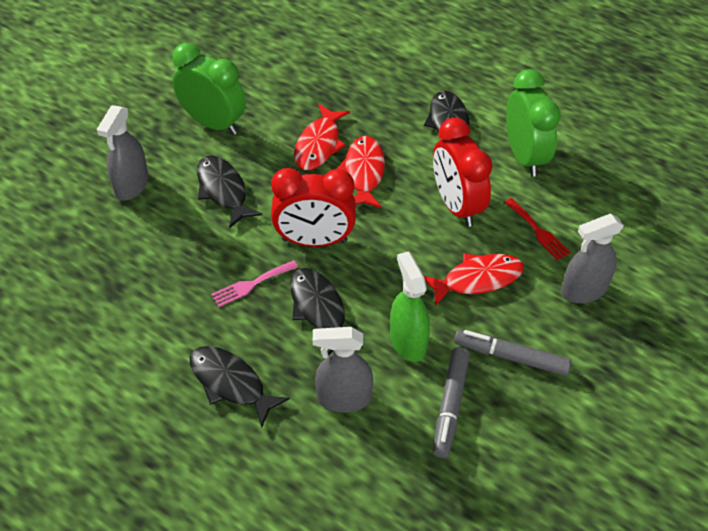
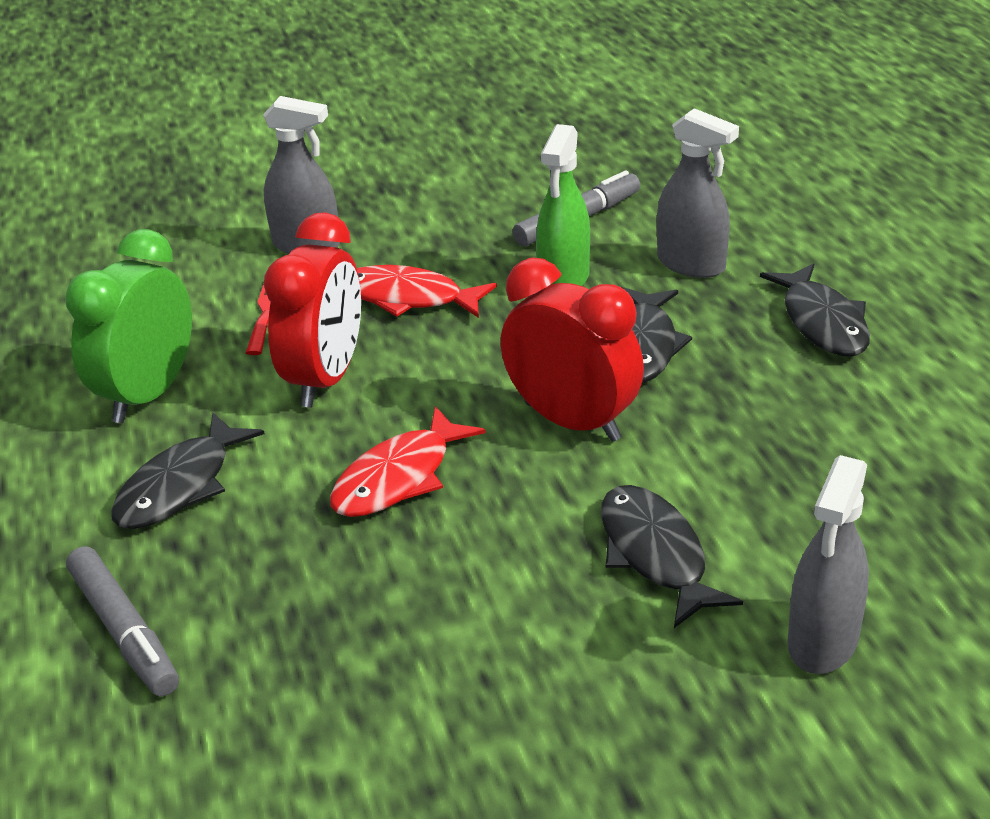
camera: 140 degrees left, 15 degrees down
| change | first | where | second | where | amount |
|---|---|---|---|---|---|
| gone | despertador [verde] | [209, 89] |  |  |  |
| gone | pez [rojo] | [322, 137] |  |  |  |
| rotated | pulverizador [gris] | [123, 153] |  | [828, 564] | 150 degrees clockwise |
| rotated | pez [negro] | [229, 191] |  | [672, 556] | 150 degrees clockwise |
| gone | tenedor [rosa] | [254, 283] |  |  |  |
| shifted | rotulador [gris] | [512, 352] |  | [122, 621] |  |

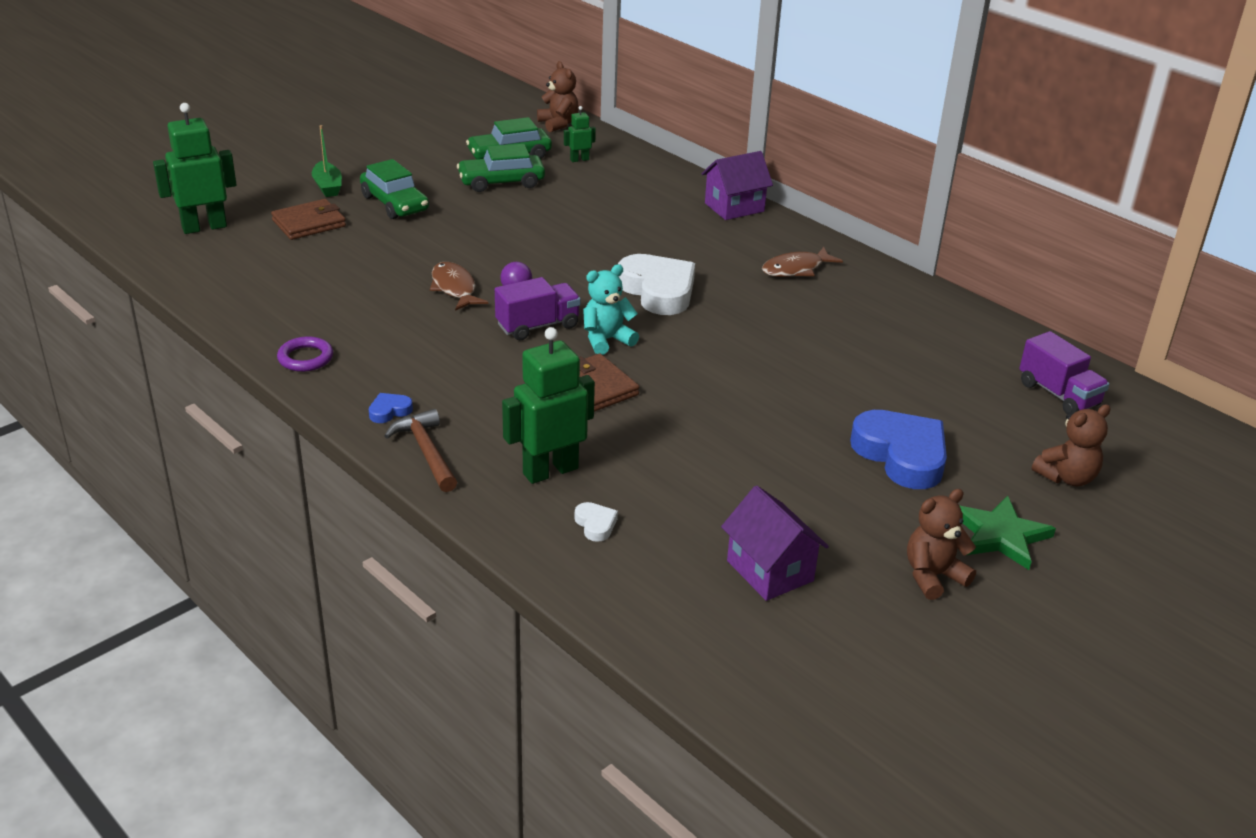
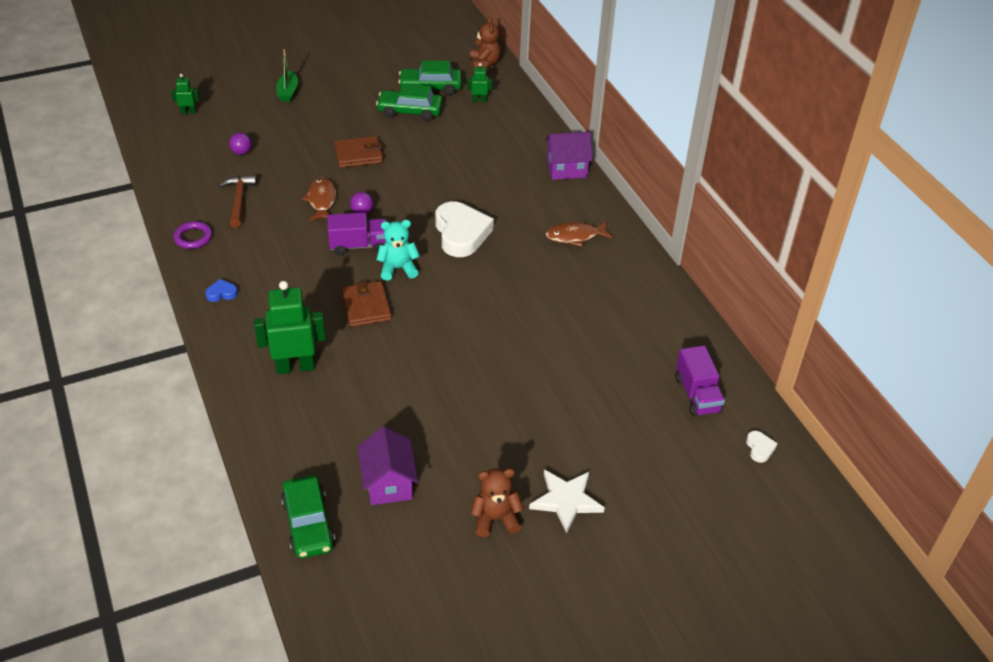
camera: 20 degrees right, 10 degrees up
| change | first | where | second | where | amount |
|---|---|---|---|---|---|
| scaled | robot [verde] | [195, 168] |  | [185, 94] | x0.48 |
| shifted | coche [verde] | [394, 189] |  | [308, 516] |  |
| shifted | cartera [marrón] | [308, 219] |  | [358, 152] |  |
| gone | osito [marrón] | [1071, 445] |  |  |  |
| shifted | martillo [marrón] | [420, 450] |  | [238, 201] |  |
| gone | corazón [azul] | [898, 449] |  |  |  |
| repainted | estrella [verde] | [1007, 533] | estrella [blanco] | [567, 501] |  |
| shifted | corazón [blanco] | [596, 522] |  | [762, 447] |  |
| new |  |  | pelota [morado] | [240, 144] |  |

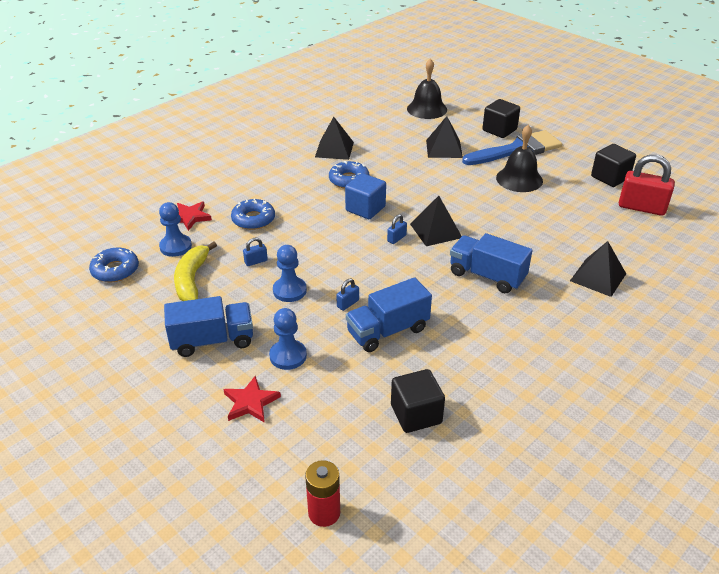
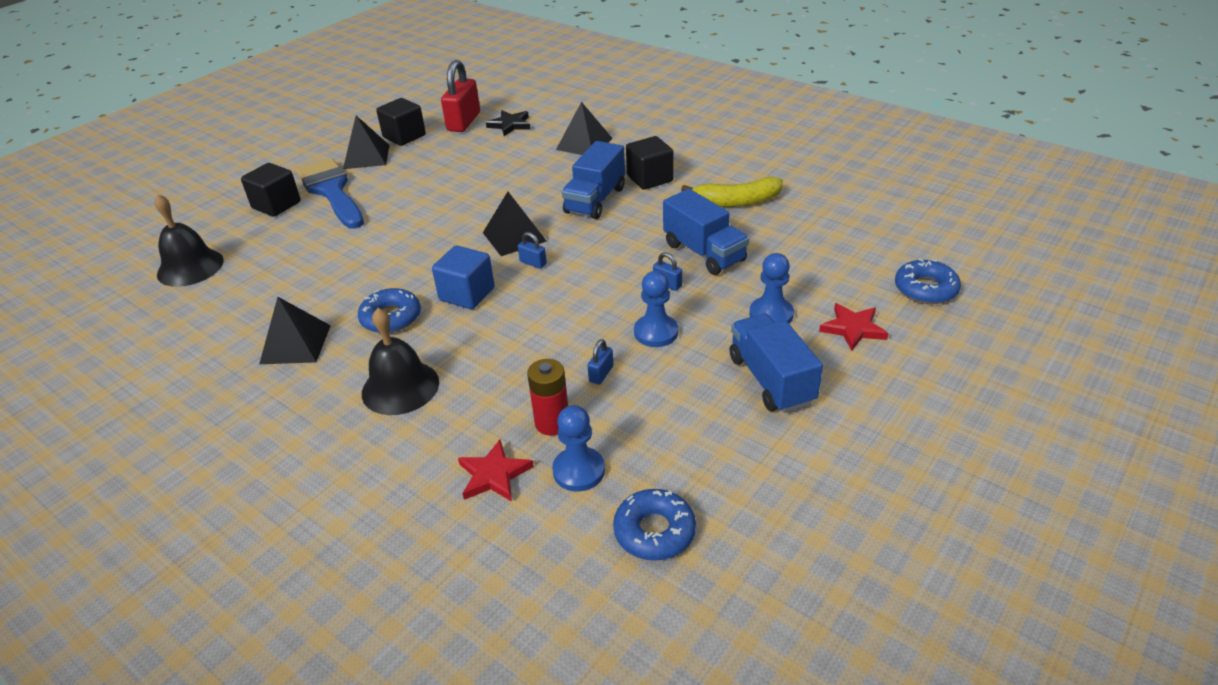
camera: 95 degrees left, 0 degrees up
| change | first | where | second | where | amount |
|---|---|---|---|---|---|
| shifted | pirámide [negro] | [444, 137] |  | [366, 142] |  |
| shifted | campana [negro] | [519, 158] |  | [400, 361] |  |
| shifted | rosquilla [azul] | [253, 214] |  | [928, 281] |  |
| rotated | candado [azul] | [255, 251] |  | [600, 362] | 60 degrees clockwise |
| shifted | plátano [amarillo] | [195, 271] |  | [732, 192] |  |
| shifted | cubo [negro] | [418, 401] |  | [650, 163] |  |
| shifted | pila [rojo] | [322, 493] |  | [547, 397] |  |
| new |  |  | estrella [negro] | [508, 123] |  |

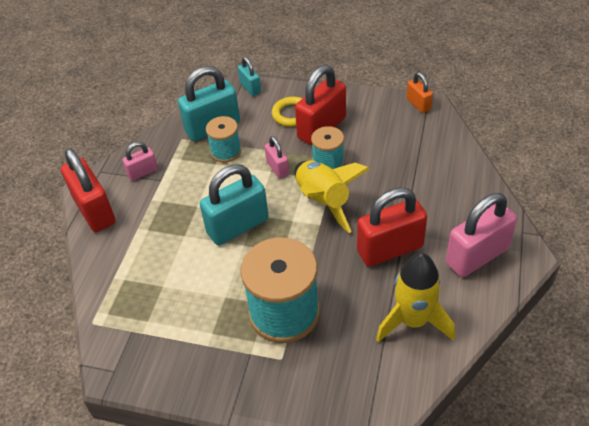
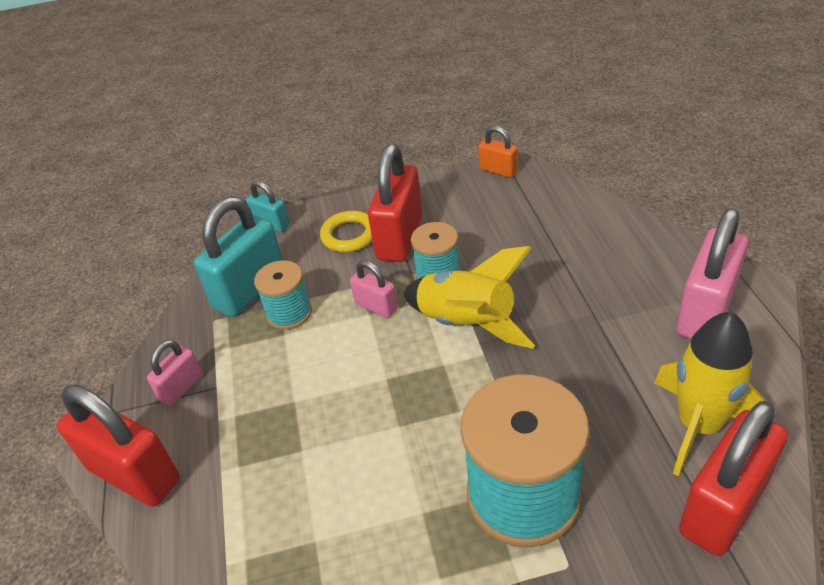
camera: 25 degrees left, 5 degrees down
| change | first | where | second | where | amount |
|---|---|---|---|---|---|
| gone | candado [turquesa] | [234, 204] |  |  |  |
| shifted | candado [rojo] | [392, 227] |  | [733, 478] |  |

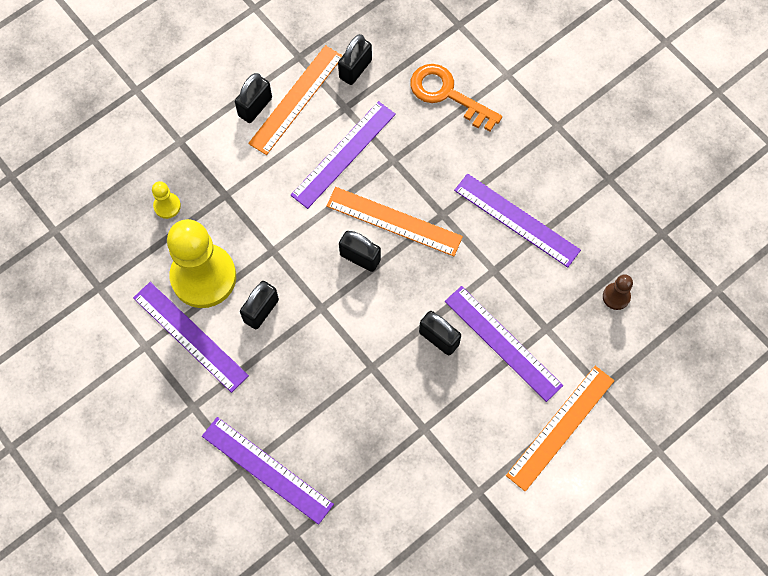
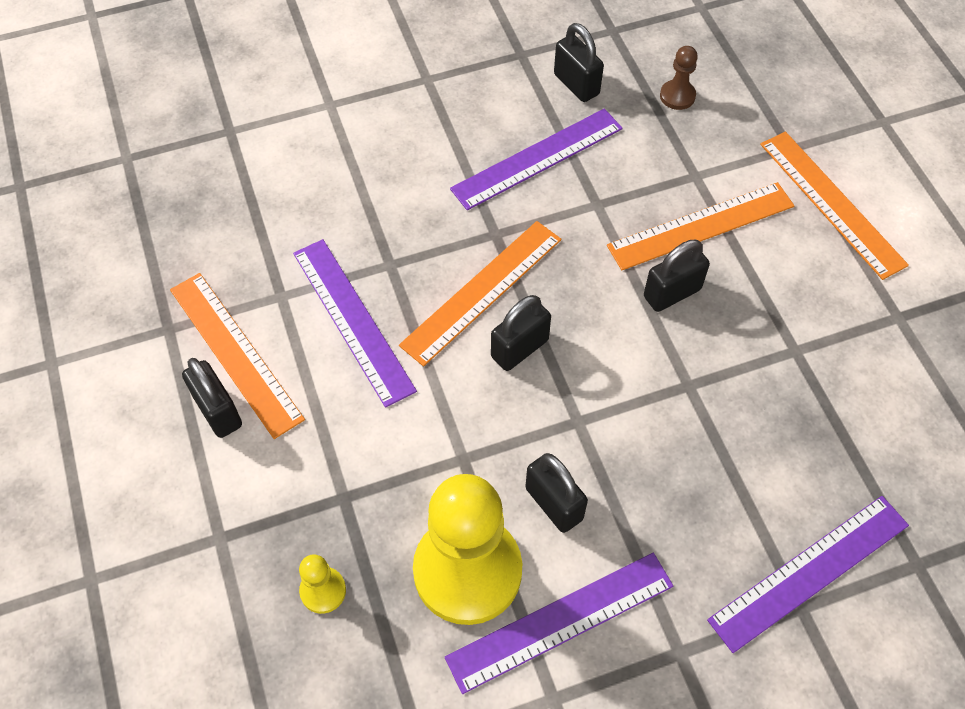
camera: 70 degrees left, 10 degrees down
| change | first | where | second | where | amount |
|---|---|---|---|---|---|
| shifted | candado [negro] | [355, 59] |  | [579, 62] |  |
| gone | llave [naranja] | [456, 97] |  |  |  |
| repainted | regla [morado] | [504, 344] | regla [naranja] | [700, 226] |  |

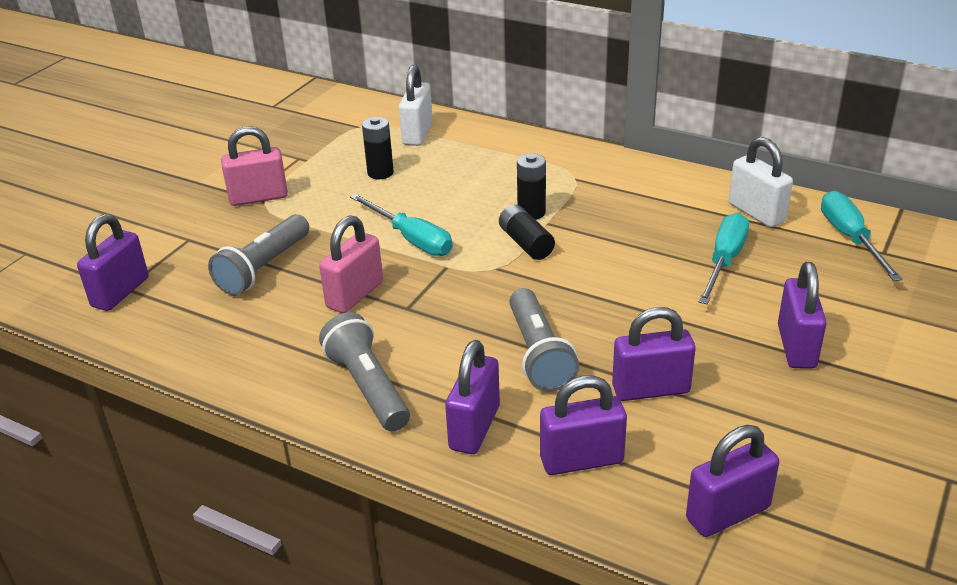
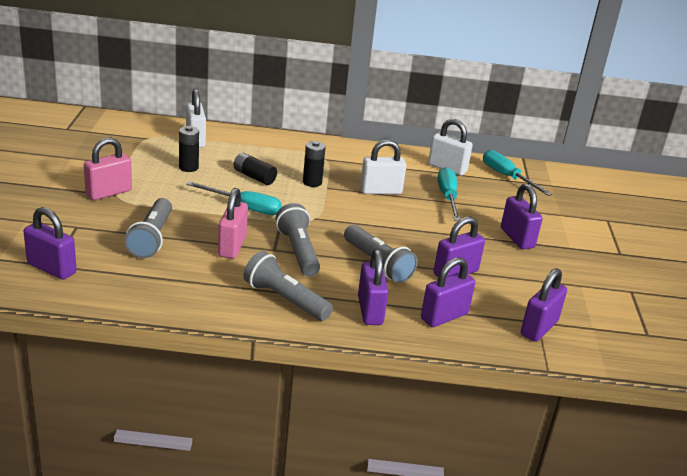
camera: 30 degrees left, 5 degrees down
| change | first | where | second | where | amount |
|---|---|---|---|---|---|
| shifted | pila [negro] | [527, 232] |  | [255, 169] |  |
| rotated | candado [morado] | [113, 262] |  | [50, 243] | 60 degrees counterclockwise |
| new |  |  | candado [blanco] | [383, 166] |  |
| new |  |  | lámpara de mano [gris] | [298, 240] |  |

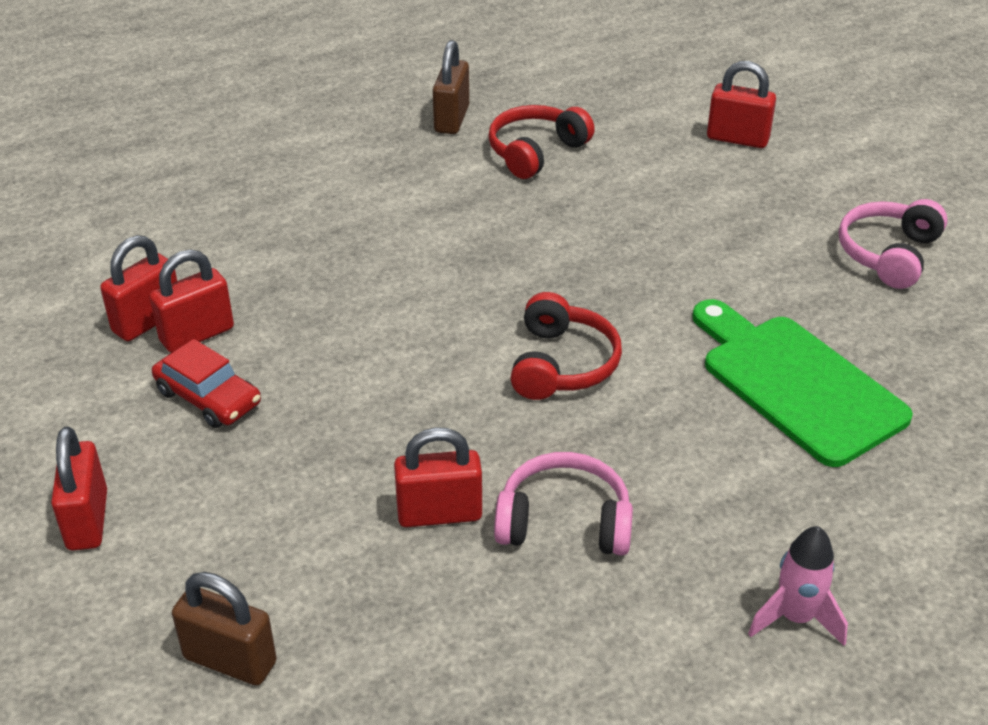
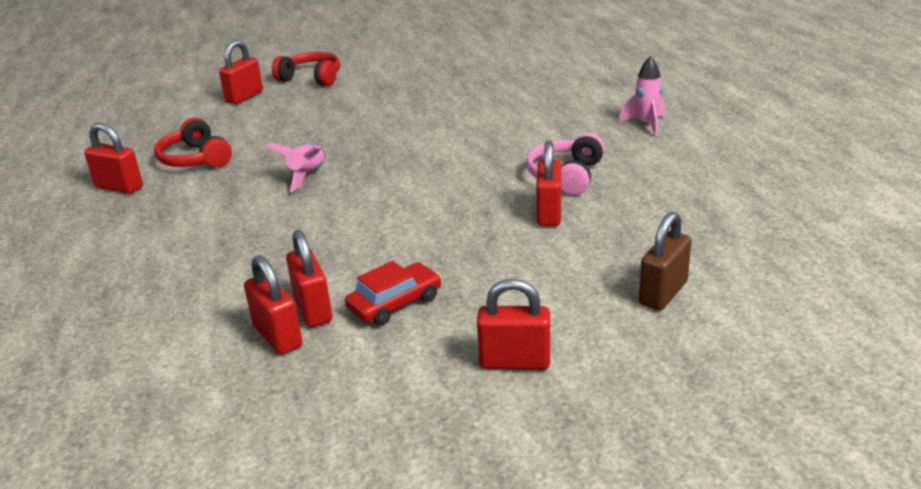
camera: 75 degrees left, 10 degrees down
| change | first | where | second | where | amount |
|---|---|---|---|---|---|
| repainted | candado [marrón] | [451, 87] | candado [rojo] | [113, 158] |  |
| gone | auriculares [rosa] | [893, 244] |  |  |  |
| shifted | auriculares [rojo] | [566, 346] |  | [306, 69] |  |
| gone | tabla de cortar [verde] | [802, 383] |  |  |  |
| new |  |  | cohete [rosa] | [295, 167] |  |

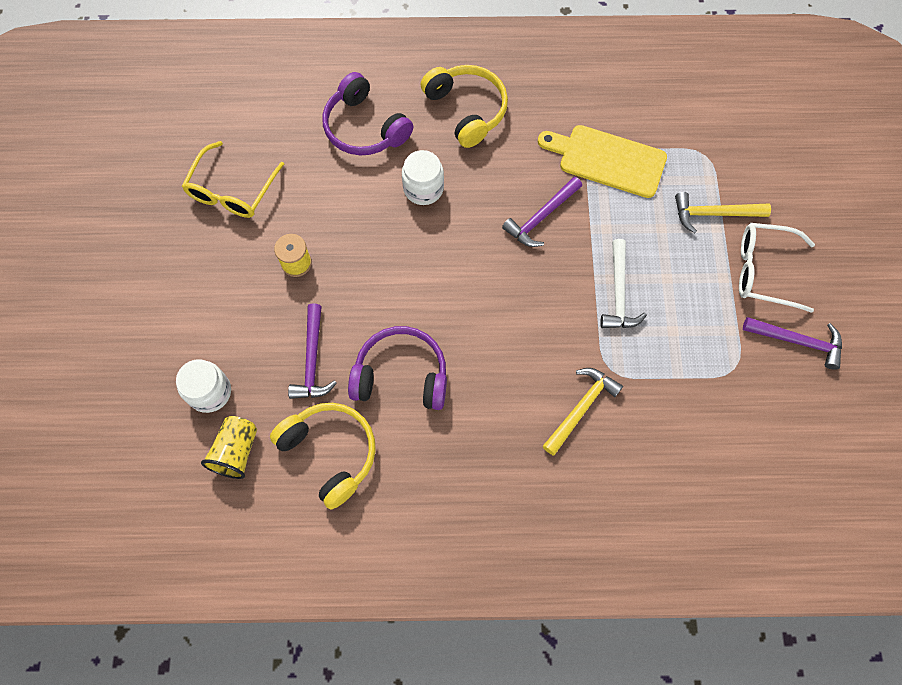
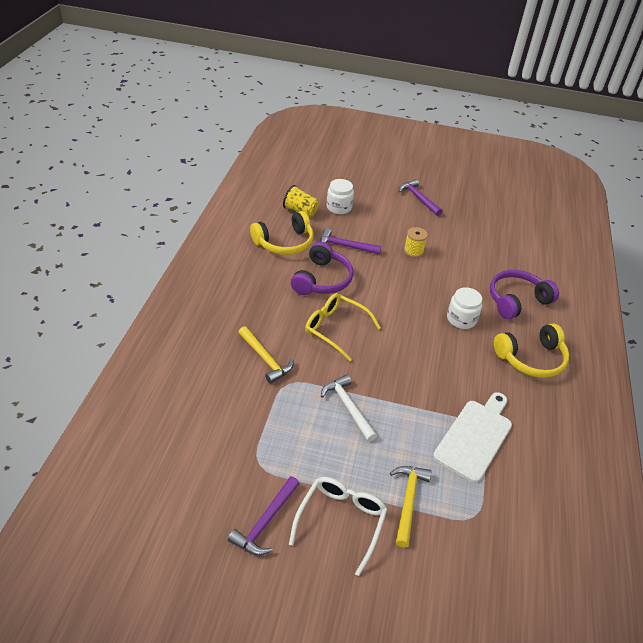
camera: 100 degrees right, 25 degrees down
| change | first | where | second | where | amount |
|---|---|---|---|---|---|
| repainted | tabla de cortar [amarillo] | [602, 161] | tabla de cortar [blanco] | [472, 437] |  |
| shifted | gafas [amarillo] | [233, 179] |  | [343, 327] |  |
| shifted | martillo [morado] | [542, 212] |  | [420, 197] |  |
| rotated | martillo [blanco] | [623, 283] |  | [349, 408] | 45 degrees clockwise |

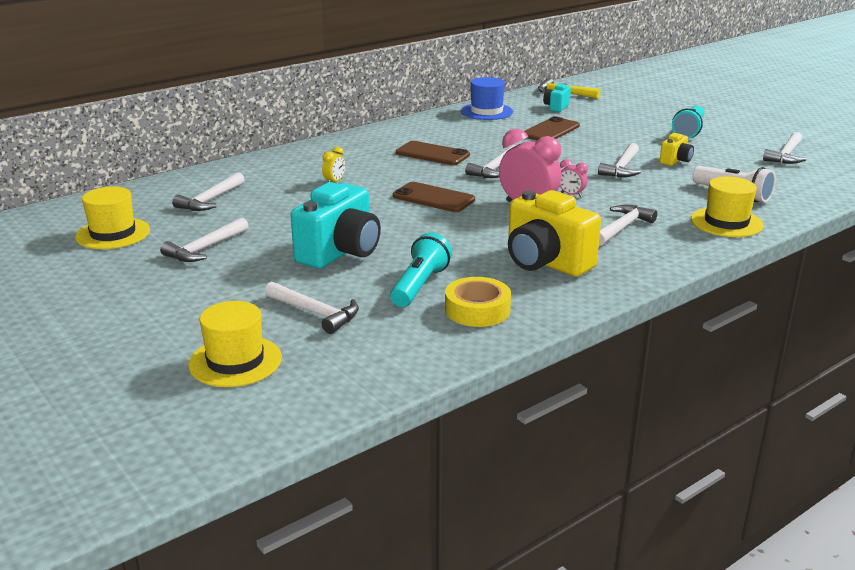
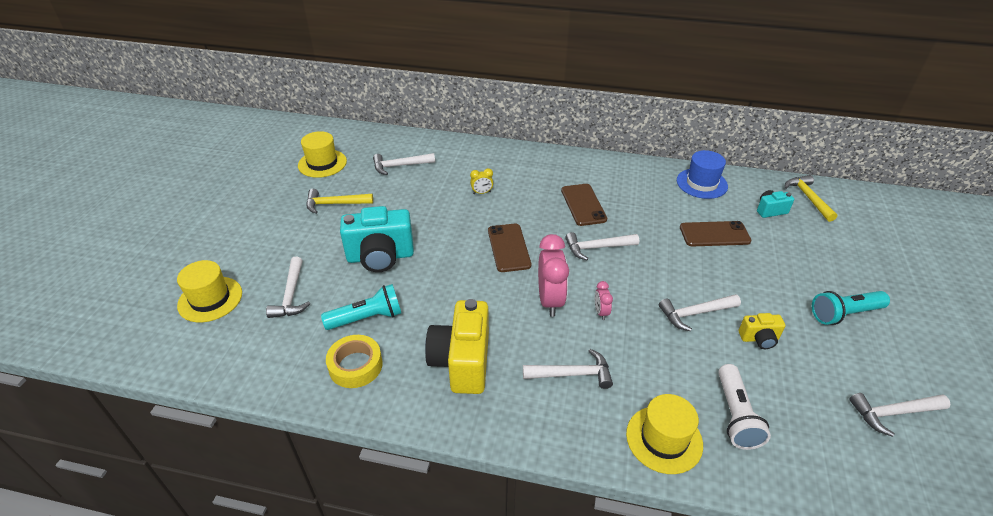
camera: 50 degrees right, 15 degrees up
| change | first | where | second | where | amount |
|---|---|---|---|---|---|
| repainted | martillo [blanco] | [204, 239] | martillo [amarillo] | [339, 201] |  |

